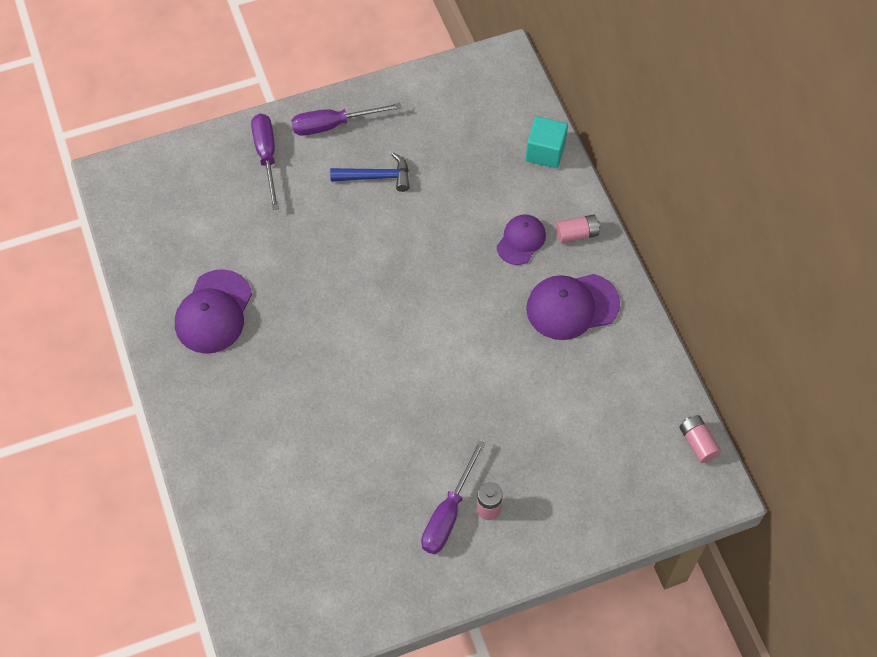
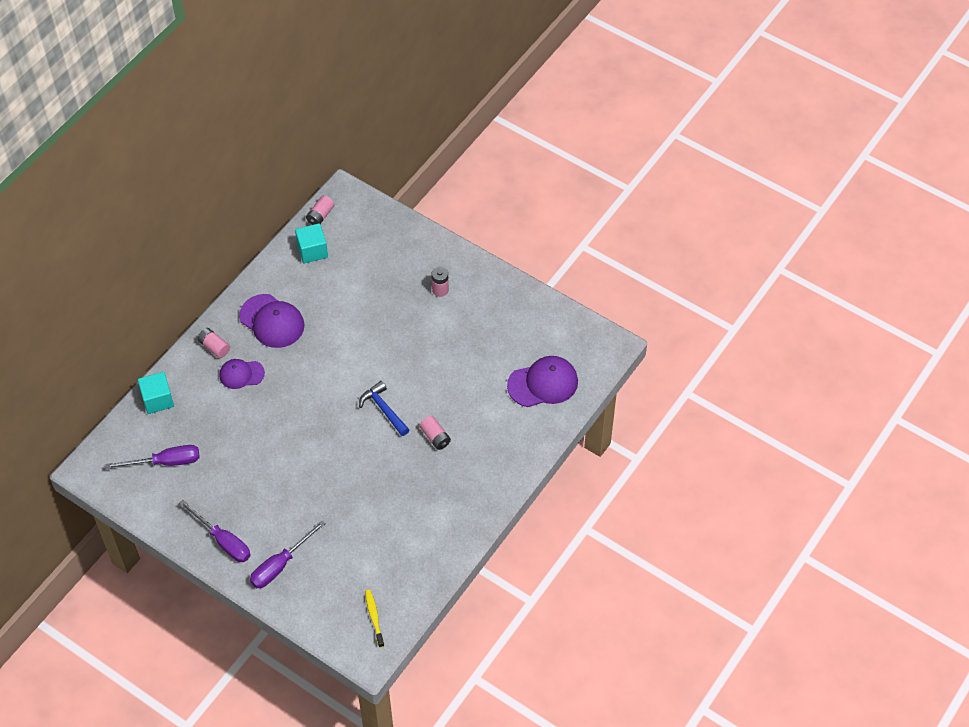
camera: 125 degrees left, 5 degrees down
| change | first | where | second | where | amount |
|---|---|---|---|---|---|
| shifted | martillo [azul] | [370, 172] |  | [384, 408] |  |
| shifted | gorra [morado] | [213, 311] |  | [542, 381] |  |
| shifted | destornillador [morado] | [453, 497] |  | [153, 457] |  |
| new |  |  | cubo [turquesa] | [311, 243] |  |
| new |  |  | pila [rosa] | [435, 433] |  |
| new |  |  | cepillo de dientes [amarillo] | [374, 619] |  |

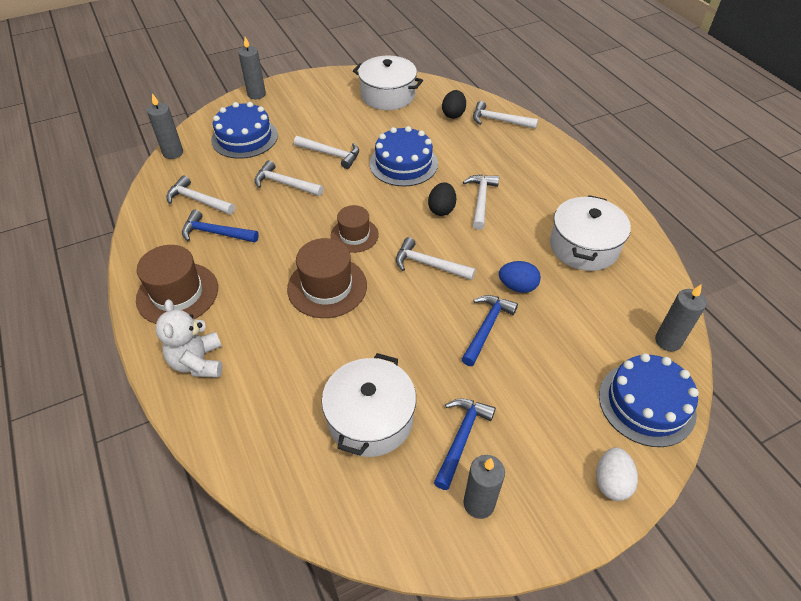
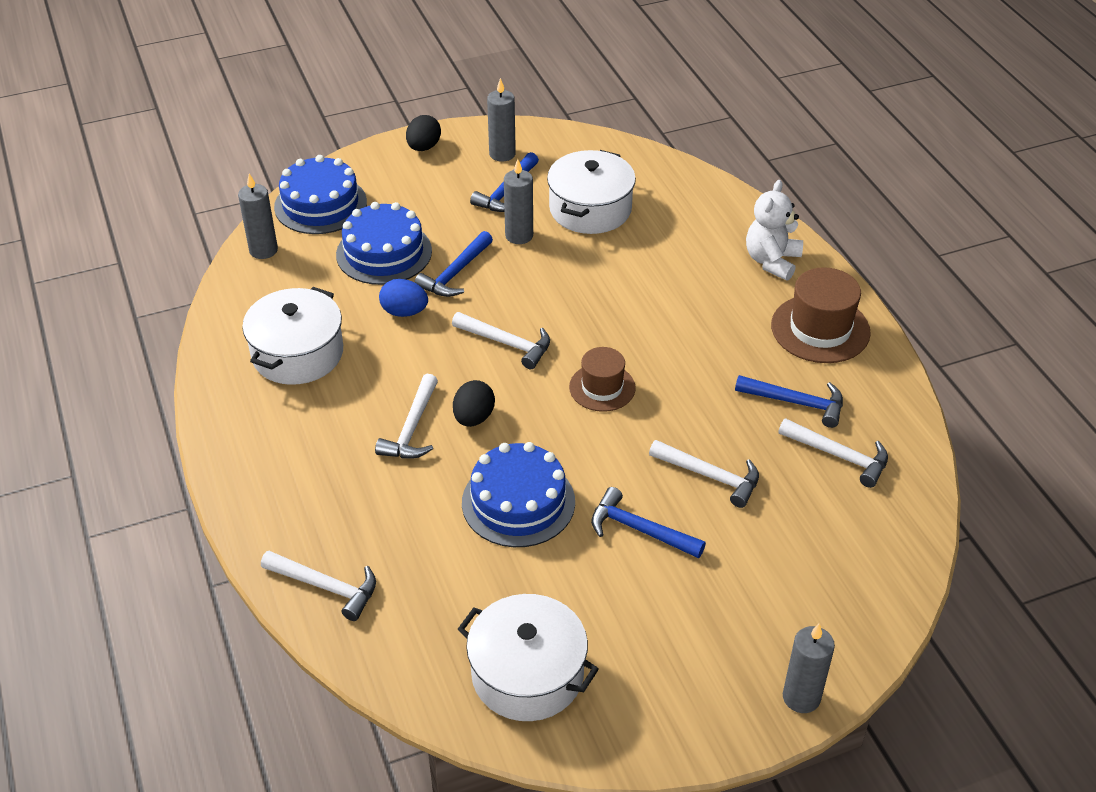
camera: 175 degrees left, 5 degrees down
| change | first | where | second | where | amount |
|---|---|---|---|---|---|
| shifted | huevo [negro] | [454, 104] |  | [423, 133] |  |
| shifted | vela [gris] | [165, 126] |  | [518, 201] |  |
| shifted | tarta [azul] | [244, 130] |  | [384, 243] |  |
| repainted | martillo [blanco] | [326, 152] | martillo [azul] | [648, 522] |  |
| gone | sombrero [marrón] | [327, 278] |  |  |  |
| rotated | osito [blanco] | [188, 338] |  | [774, 230] | 150 degrees counterclockwise |
| gone | huevo [blanco] | [617, 474] |  |  |  |

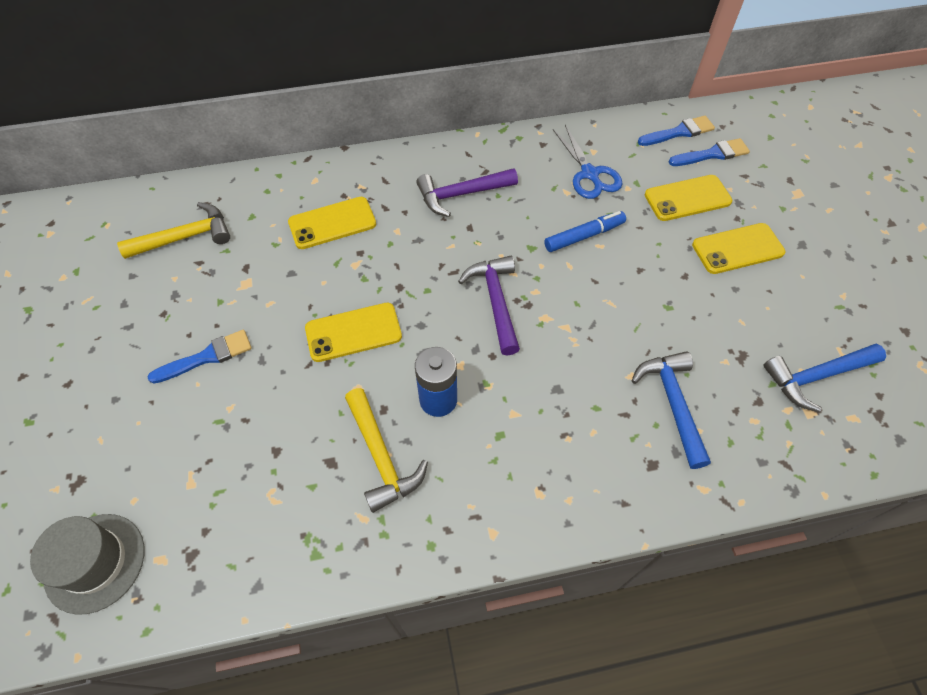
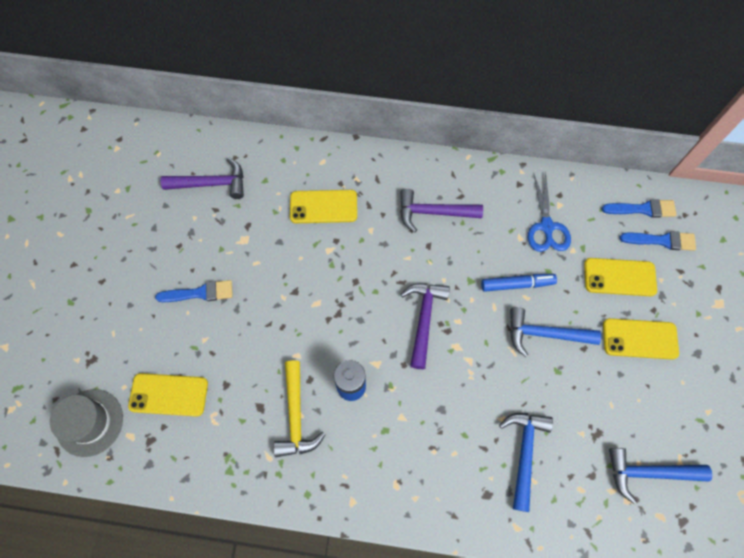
camera: 20 degrees right, 10 degrees up
| change | first | where | second | where | amount |
|---|---|---|---|---|---|
| repainted | martillo [amarillo] | [173, 230] | martillo [morado] | [202, 178] |  |
| shifted | móvil [amarillo] | [353, 332] |  | [168, 395] |  |
| new |  |  | martillo [azul] | [555, 332] |  |

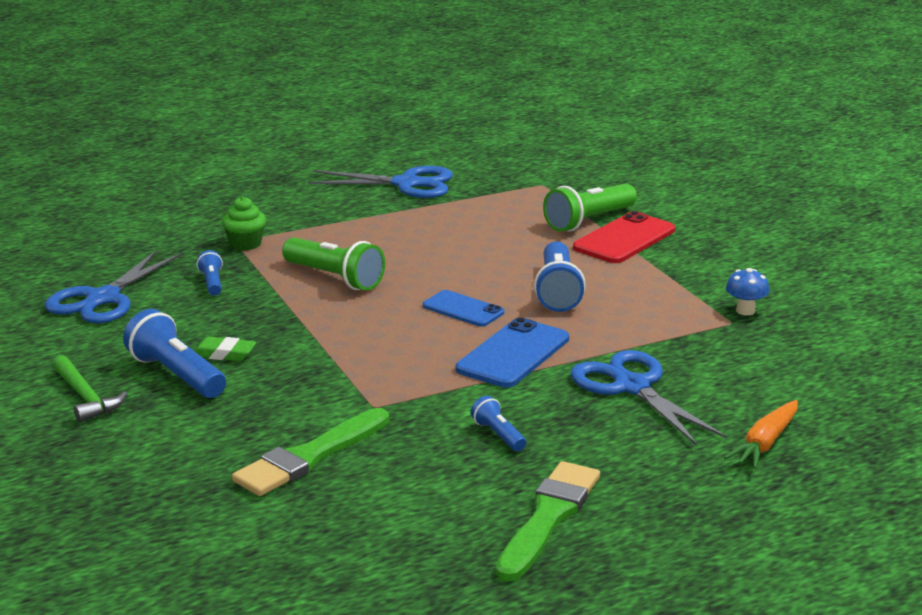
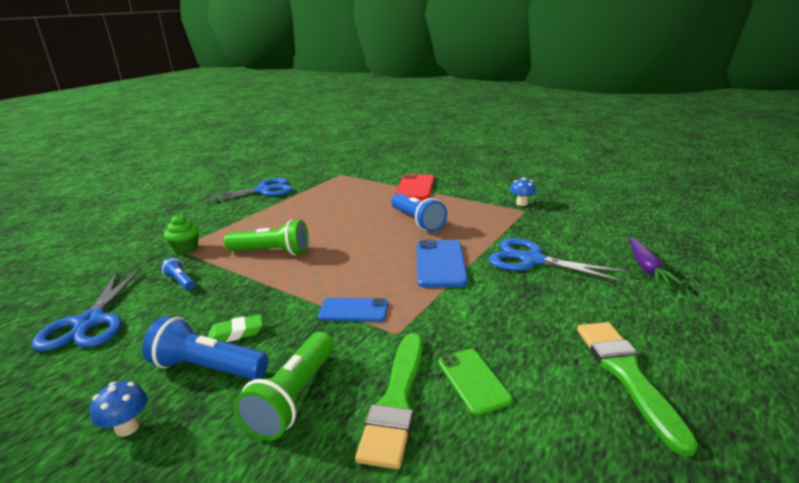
camera: 30 degrees left, 0 degrees up
| change | first | where | second | where | amount |
|---|---|---|---|---|---|
| shifted | lámpara de mano [verde] | [590, 207] |  | [284, 386] |  |
| shifted | móvil [azul] | [463, 308] |  | [353, 310] |  |
| swapped | martillo [verde] | [90, 388] | seta [azul] | [119, 409] |  |
| gone | lámpara de mano [azul] | [498, 423] |  |  |  |
| repainted | zanahoria [naranja] | [761, 434] | zanahoria [morado] | [655, 261] |  |
| new |  |  | móvil [verde] | [476, 382] |  |

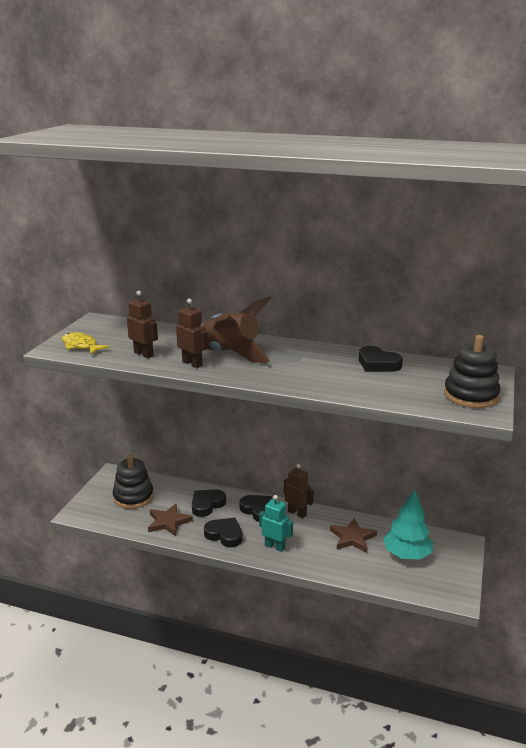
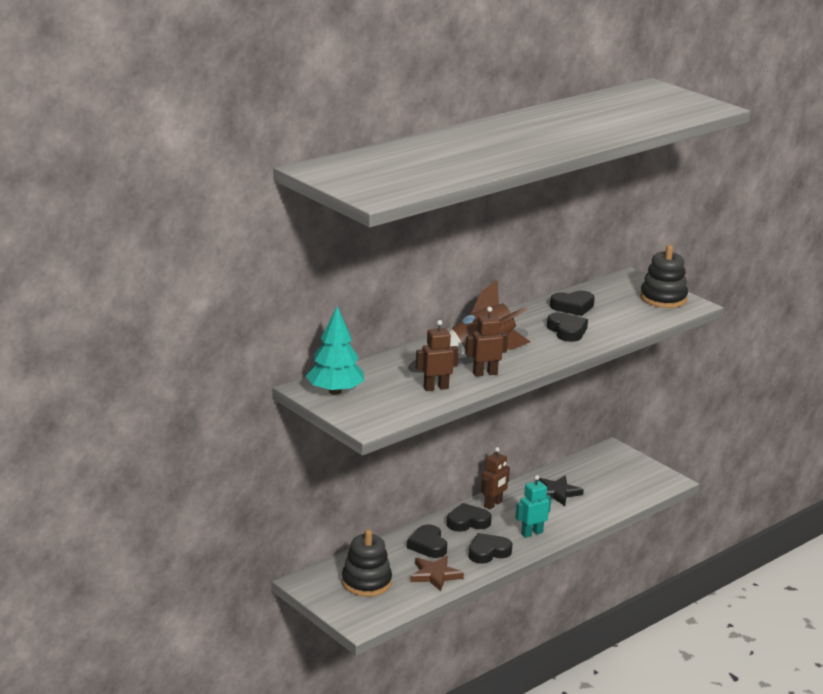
camera: 60 degrees left, 0 degrees up
| change | first | where | second | where | amount |
|---|---|---|---|---|---|
| gone | pez [amarillo] | [86, 343] |  |  |  |
| rotated | robot [marrón] | [299, 491] |  | [495, 478] | 150 degrees clockwise |
| shifted | árbol [turquesa] | [408, 524] |  | [335, 350] |  |
| repainted | estrella [marrón] | [353, 535] | estrella [negro] | [561, 491] |  |
| new |  |  | corazón [negro] | [567, 327] |  |

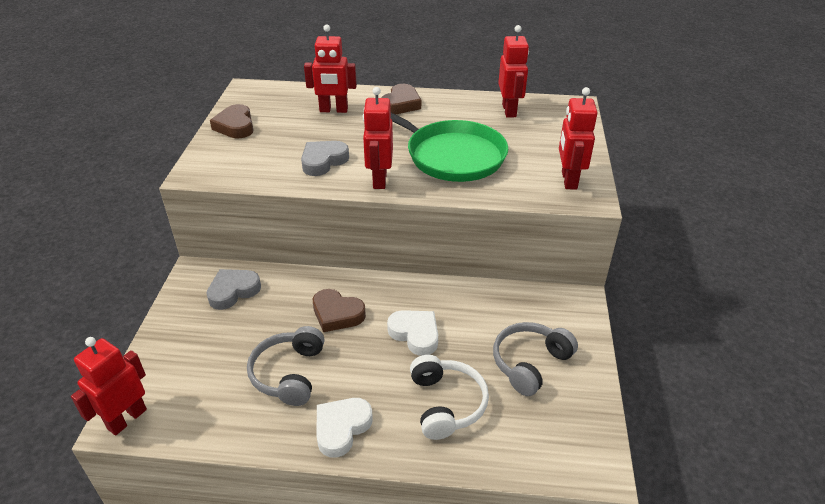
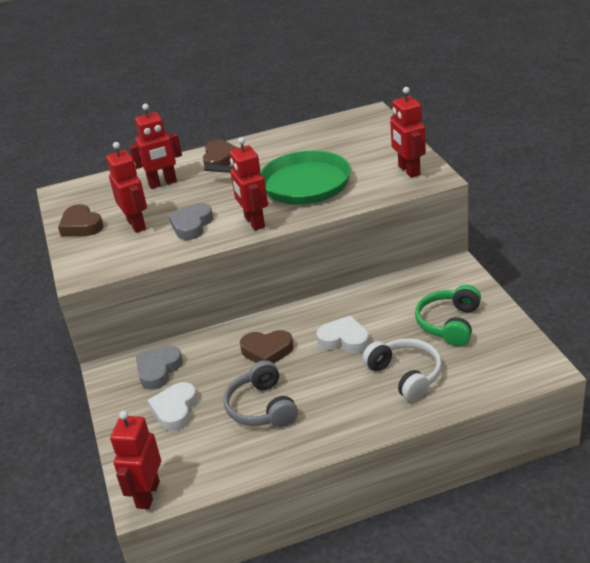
camera: 20 degrees left, 5 degrees down
| change | first | where | second | where | amount |
|---|---|---|---|---|---|
| shifted | robot [rojo] | [513, 71] |  | [126, 187] |  |
| repainted | auriculares [gris] | [535, 359] | auriculares [verde] | [448, 315] |  |
| shifted | corazón [blanco] | [344, 428] |  | [172, 406] |  |

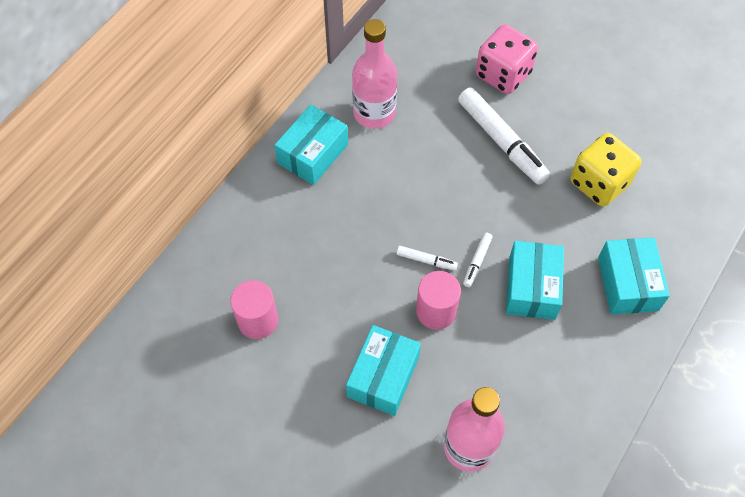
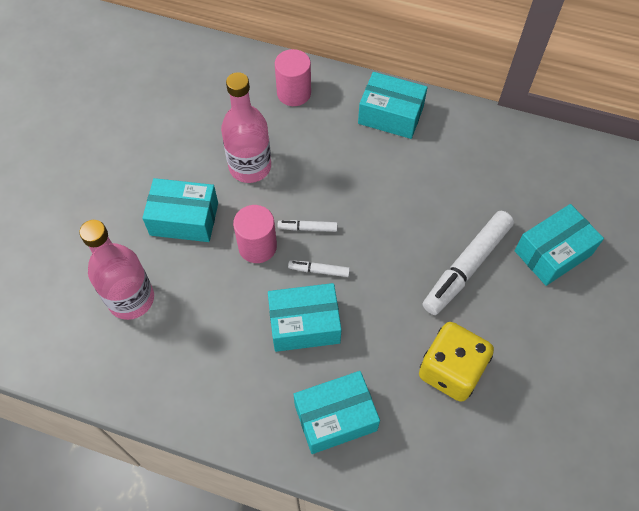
camera: 75 degrees right, 0 degrees up
| change | first | where | second | where | amount |
|---|---|---|---|---|---|
| shifted | botella [rosa] | [374, 74] |  | [246, 127] |  |
| swapped | dado [rosa] | [507, 59] | caja [turquesa] | [559, 245] |  |
| rotated | rotulador [blanco] | [427, 258] |  | [307, 226] | 90 degrees clockwise |
| shifted | cilindro [rosa] | [254, 309] |  | [293, 77] |  |

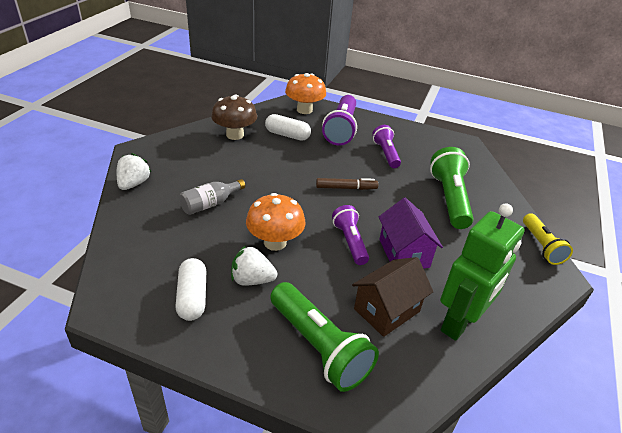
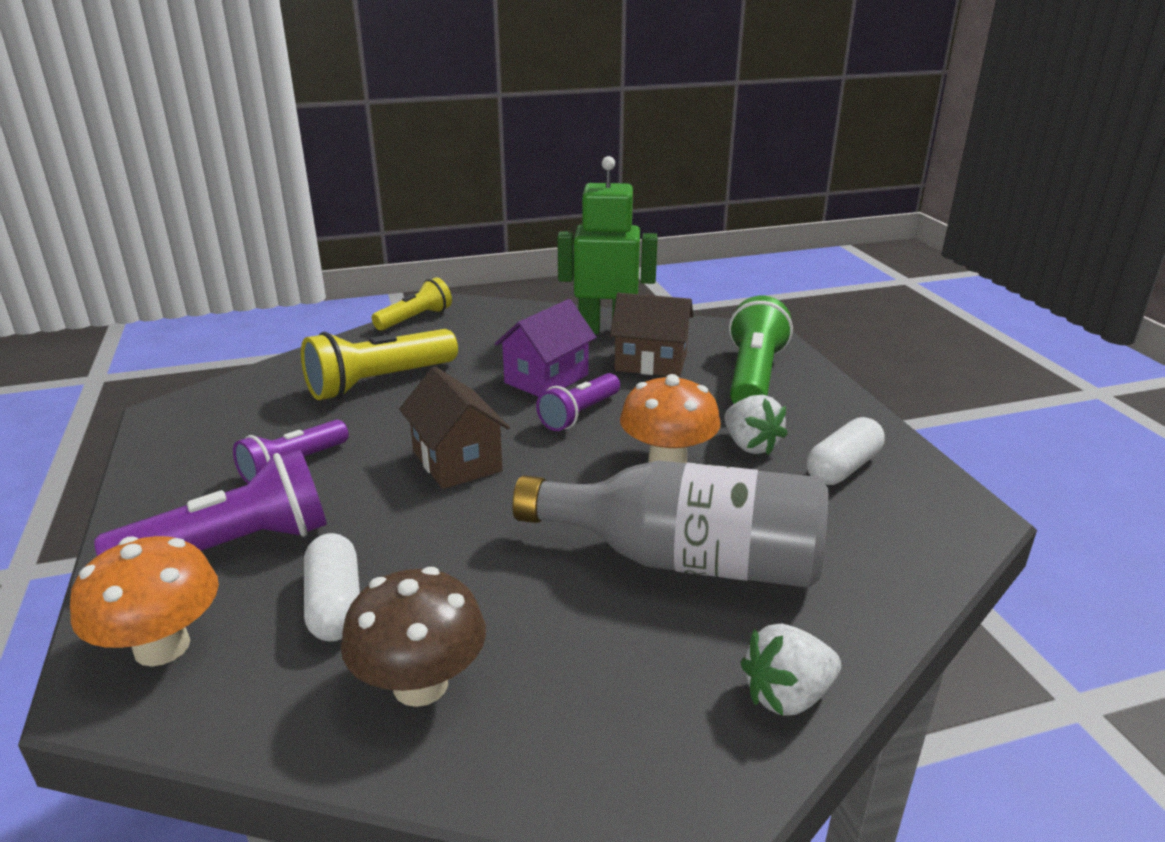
camera: 125 degrees left, 10 degrees down
| change | first | where | second | where | amount |
|---|---|---|---|---|---|
| repainted | lámpara de mano [verde] | [451, 188] | lámpara de mano [amarillo] | [379, 364] |  |
| swapped | rotulador [marrón] | [347, 184] | casa [marrón] | [454, 428] |  |
| scaled | botella [gris] | [212, 197] |  | [670, 524] | x2.10 |

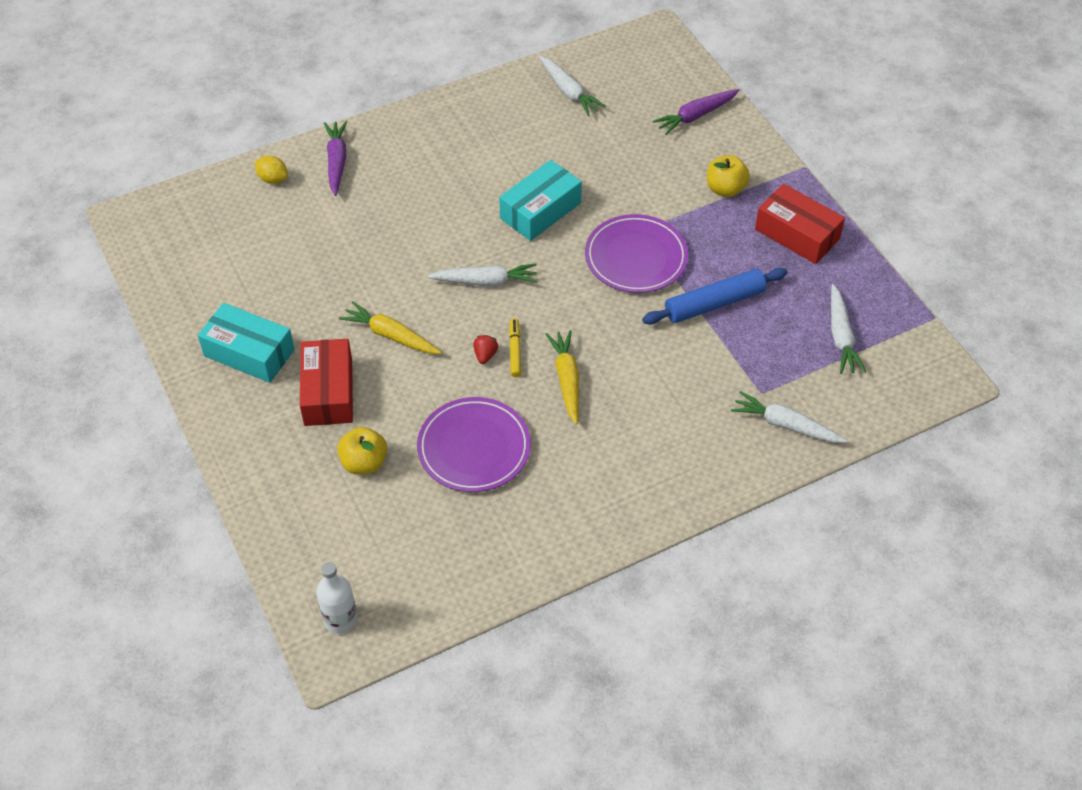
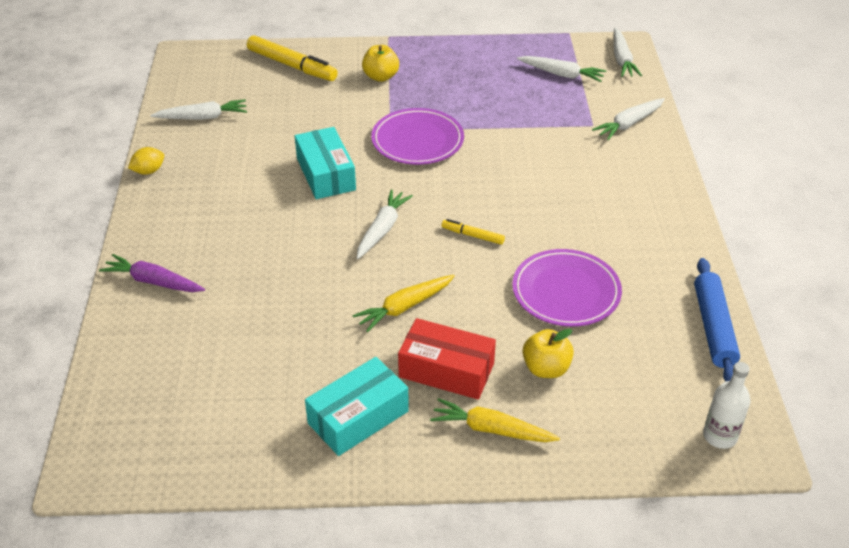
camera: 65 degrees left, 10 degrees down
| change | first | where | second | where | amount |
|---|---|---|---|---|---|
| swapped | zanahoria [morado] | [696, 112] | rotulador [amarillo] | [292, 58] |  |
| shifted | limón [amarillo] | [271, 170] |  | [146, 161] |  |
| gone | caja [rojo] | [800, 223] |  |  |  |
| shifted | rodillo [azul] | [715, 296] |  | [717, 320] |  |
| shifted | zanahoria [amarillo] | [562, 377] |  | [495, 420] |  |
| gone | fresa [rojo] | [485, 349] |  |  |  |
| new |  |  | zanahoria [blanco] | [628, 52] |  |

